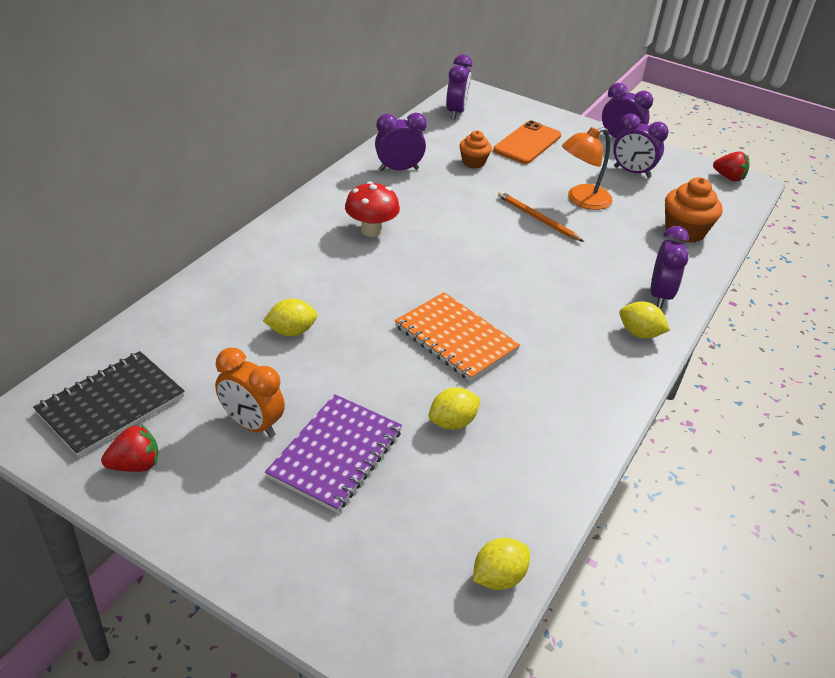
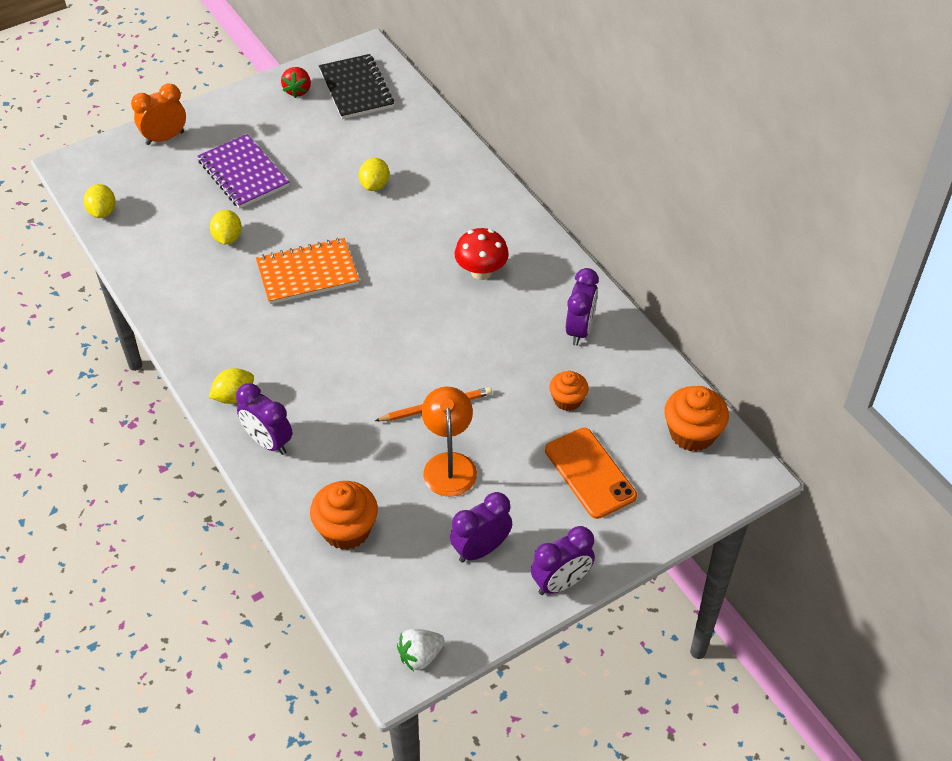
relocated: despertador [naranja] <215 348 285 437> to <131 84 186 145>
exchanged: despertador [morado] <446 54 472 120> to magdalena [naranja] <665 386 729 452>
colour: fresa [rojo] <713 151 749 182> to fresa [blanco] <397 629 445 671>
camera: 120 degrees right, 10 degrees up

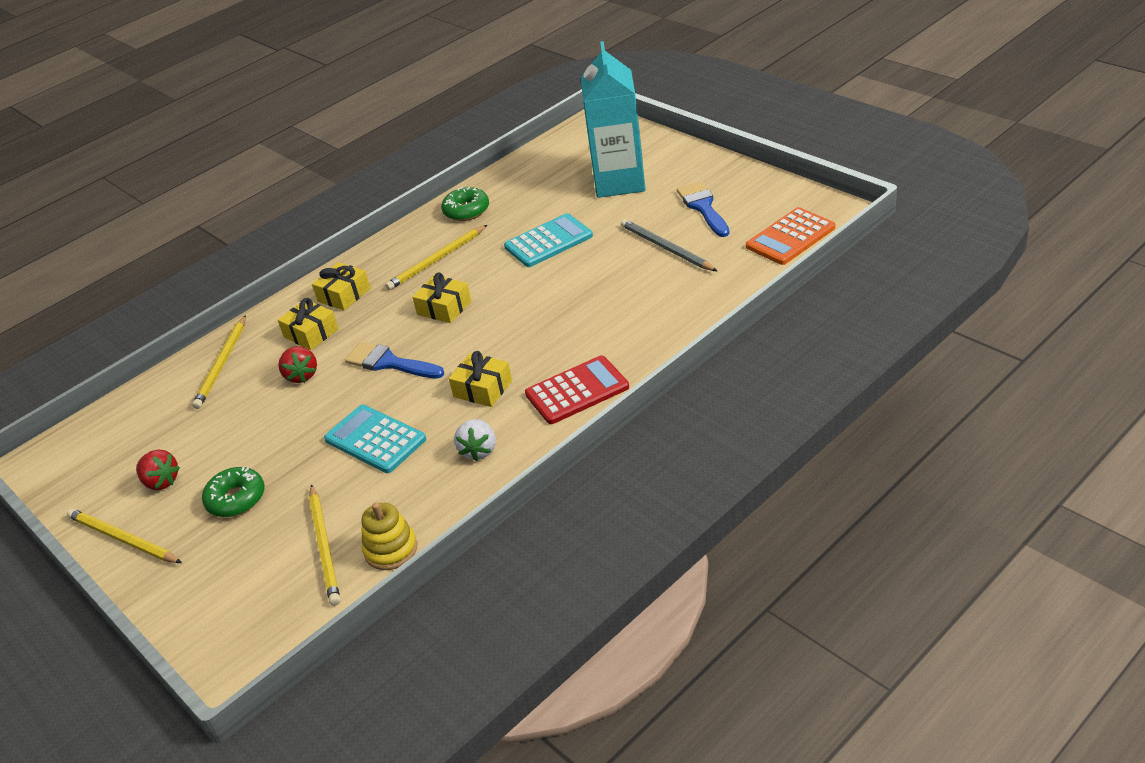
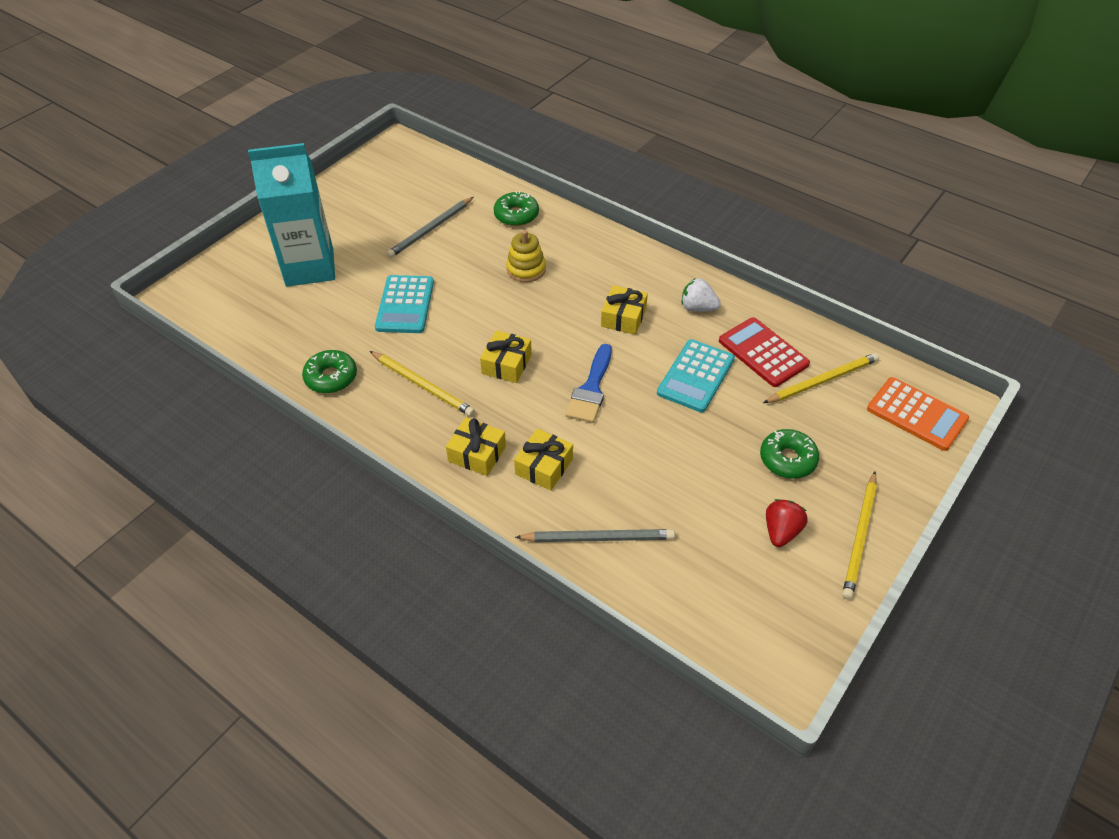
missing: fresa [rojo] <278 346 317 383>; pincel [azul] <677 182 730 237>
appeared: rosquilla [verde] <494 191 539 226>
relocated: juguete apilable [amarillo] <361 502 417 570> to <506 230 546 282>; calculadora [rojo] <525 355 629 424> to <719 317 810 387>; calculadora [naranja] <746 207 835 265> to <867 377 969 451>
colour: lápiz [amarillo] <192 315 246 409> to lápiz [gris] <515 529 675 542>
spun: fresa [blanco] <454 419 496 461> = <681 278 721 312> 150 degrees counterclockwise; calculadora [turquesa] <504 213 593 267> = <375 275 434 333> 135 degrees counterclockwise
camera: 105 degrees left, 10 degrees up

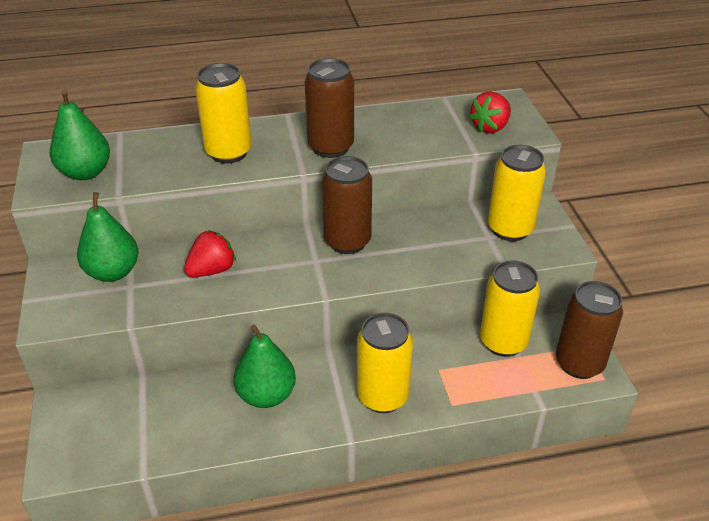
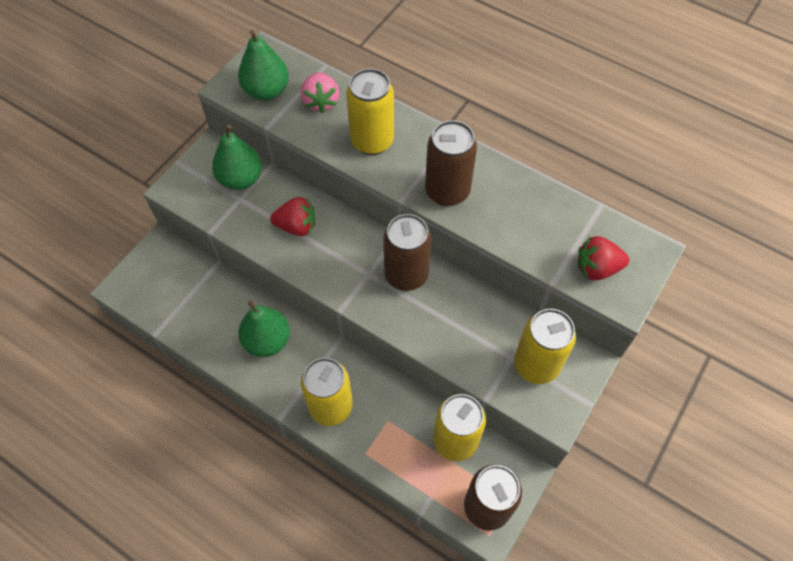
appeared: fresa [rosa] <301 72 340 113>
camera: 45 degrees right, 20 degrees up

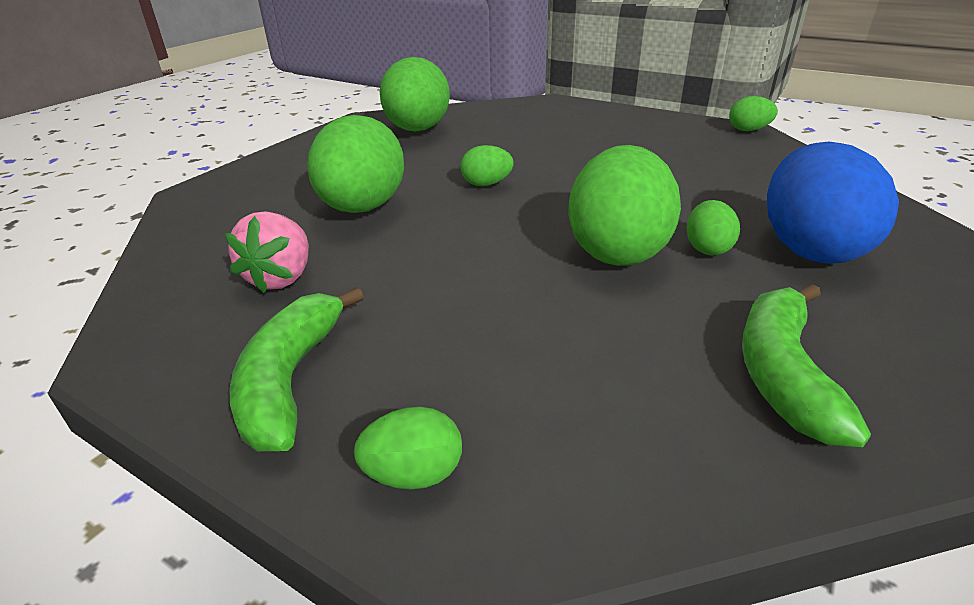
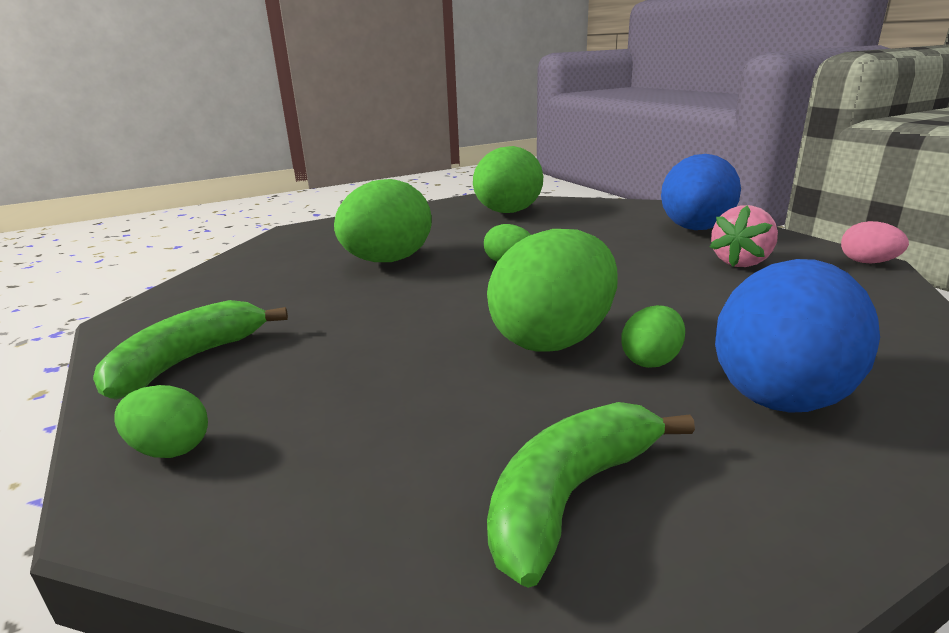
appeared: huevo [azul] <661 154 741 230>
relocated: fresa [rosa] <225 212 309 293> to <710 205 778 267>
colour: huevo [verde] <729 96 778 131> to huevo [rosa] <841 221 909 263>
camera: 30 degrees right, 10 degrees down

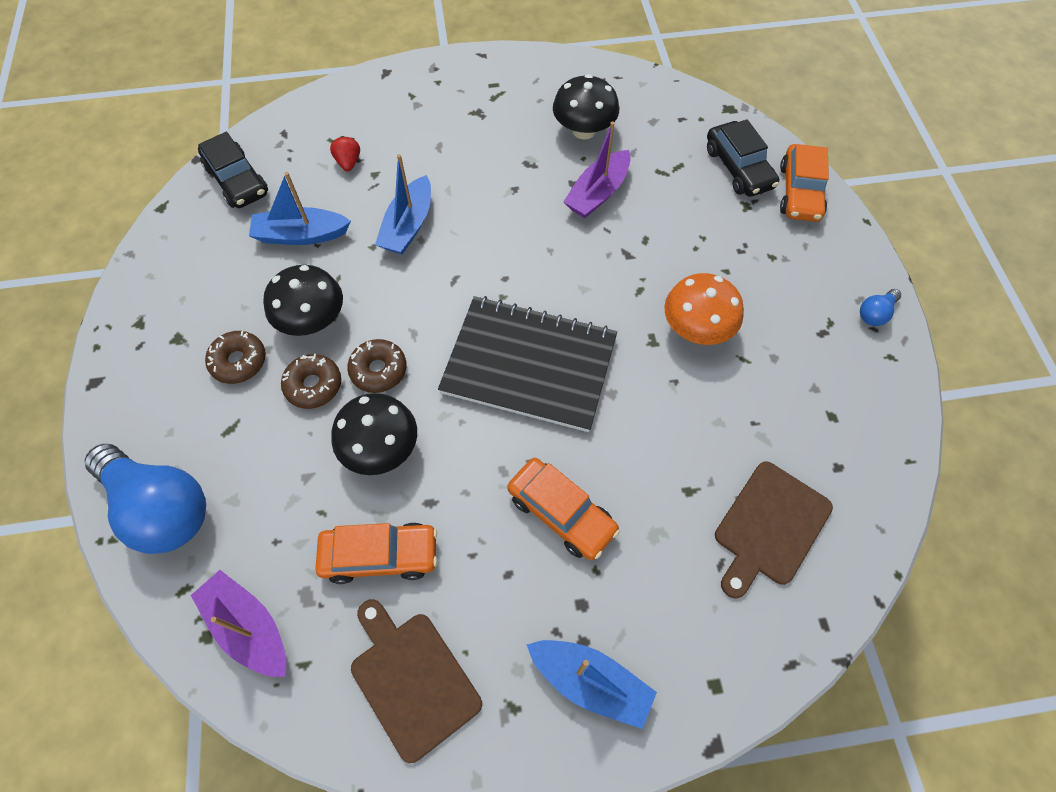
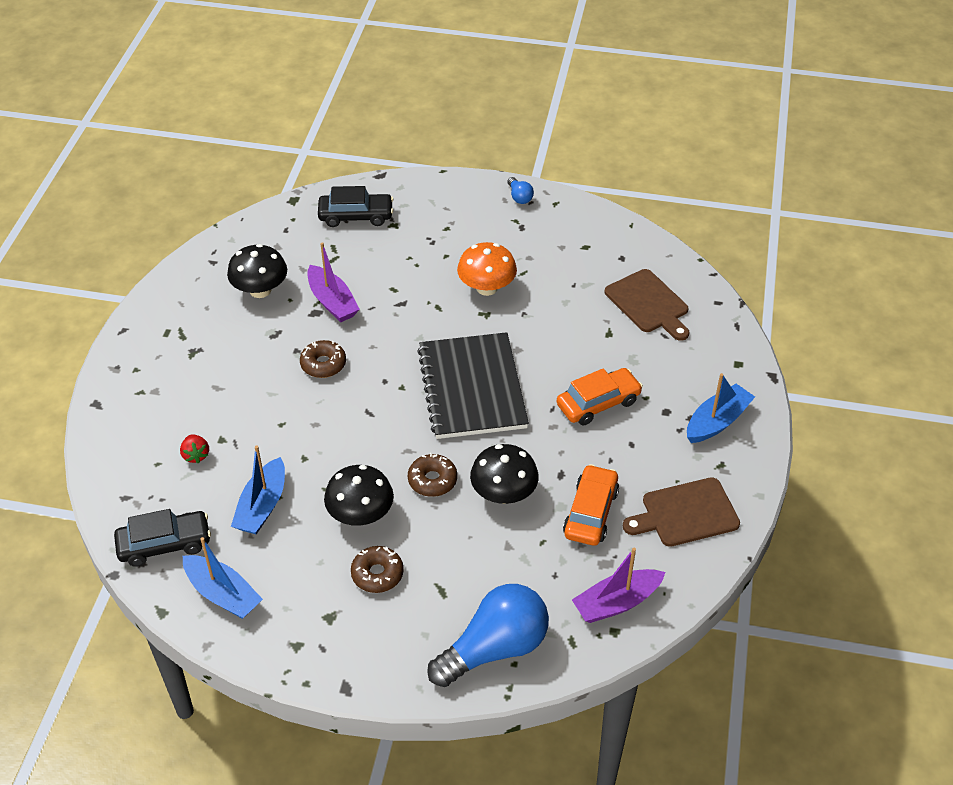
missing: coche [naranja] <780 144 829 222>
relocated: rosquilla [marrón] <281 354 341 409> to <300 340 346 378>; barco [azul] <375 154 431 254> to <183 537 263 619>
spun: fresa [rojo] <330 136 360 172> = <180 434 209 463> 120 degrees counterclockwise; cuaderno [negro] <438 296 617 432> = <417 332 529 439> 45 degrees counterclockwise
camera: 70 degrees left, 15 degrees down

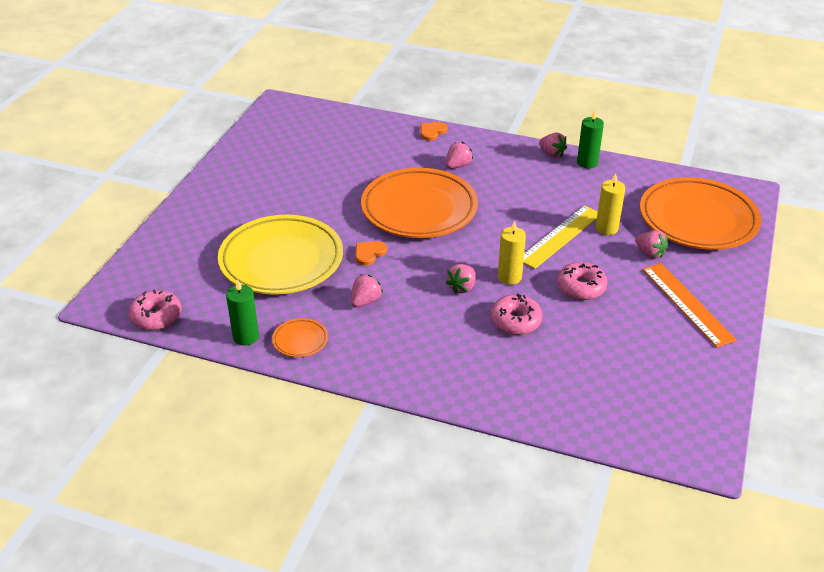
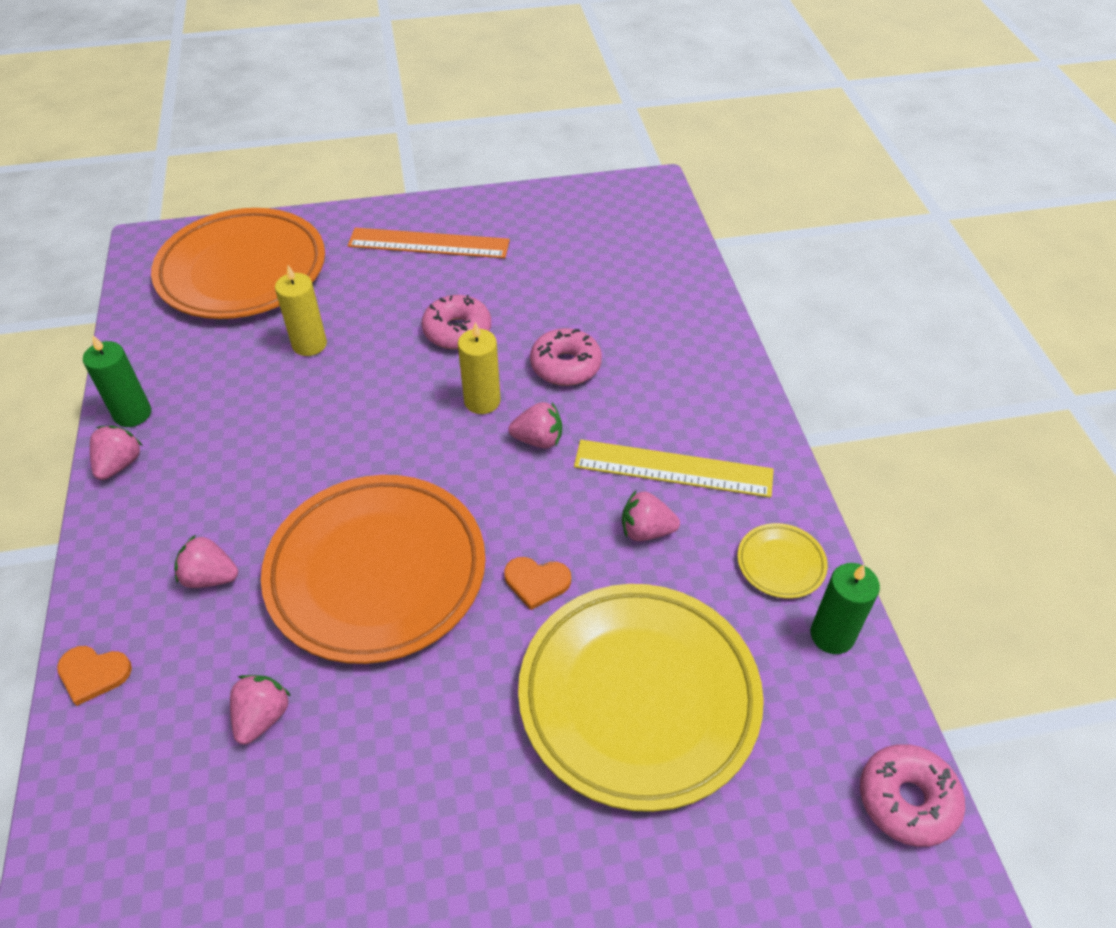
relocated: regla [amarillo] <523 205 598 269> to <574 440 774 498>; fresa [rosa] <635 230 668 259> to <230 675 291 745>
colour: plato [naranja] <272 318 328 357> to plato [amarillo] <737 523 828 599>
spun: regla [naranja] <642 263 737 348> = <348 228 510 258> 60 degrees clockwise
camera: 120 degrees left, 10 degrees up

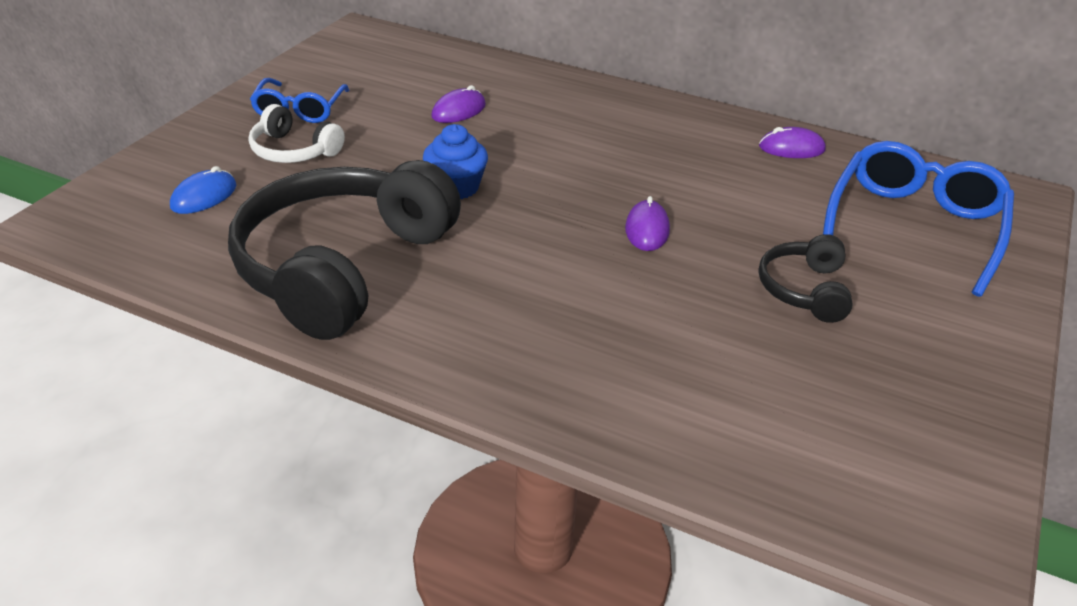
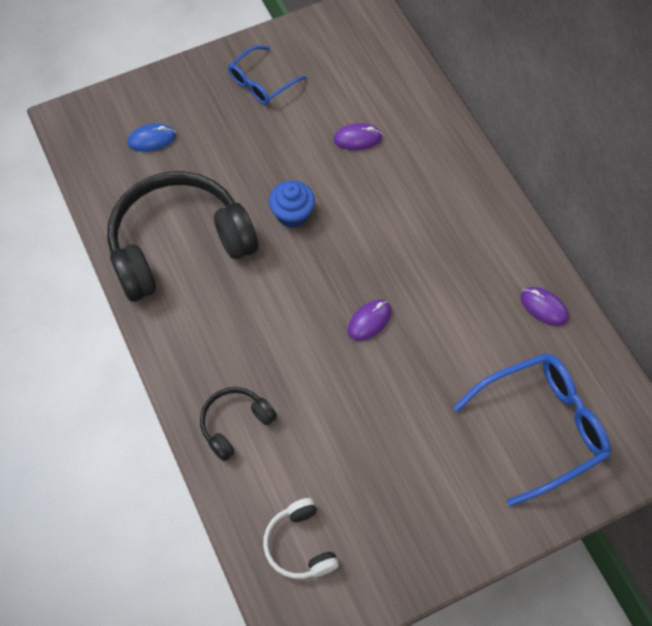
relocated: auriculares [blanco] <249 104 345 163> to <263 498 339 579>; auriculares [negro] <759 234 853 323> to <200 387 277 461>
camera: 40 degrees right, 25 degrees up

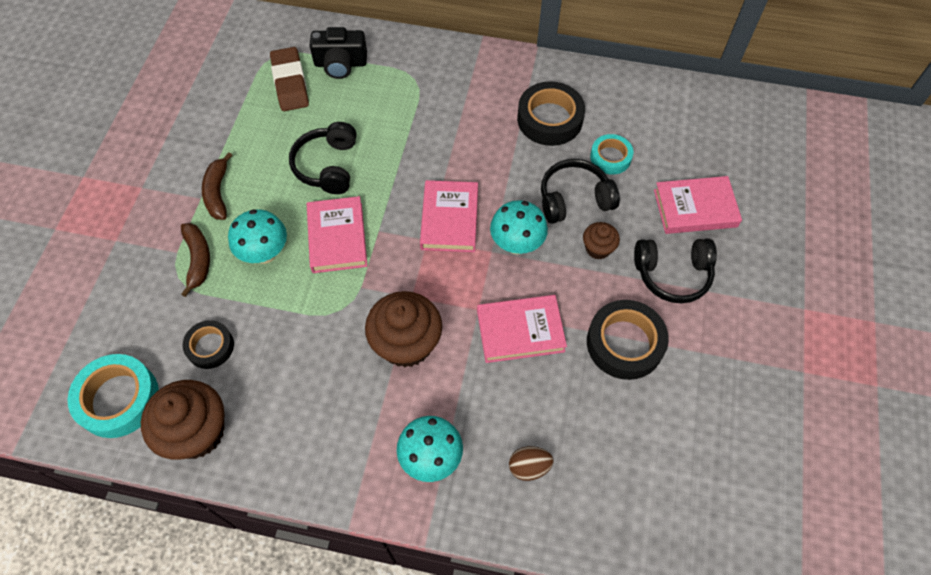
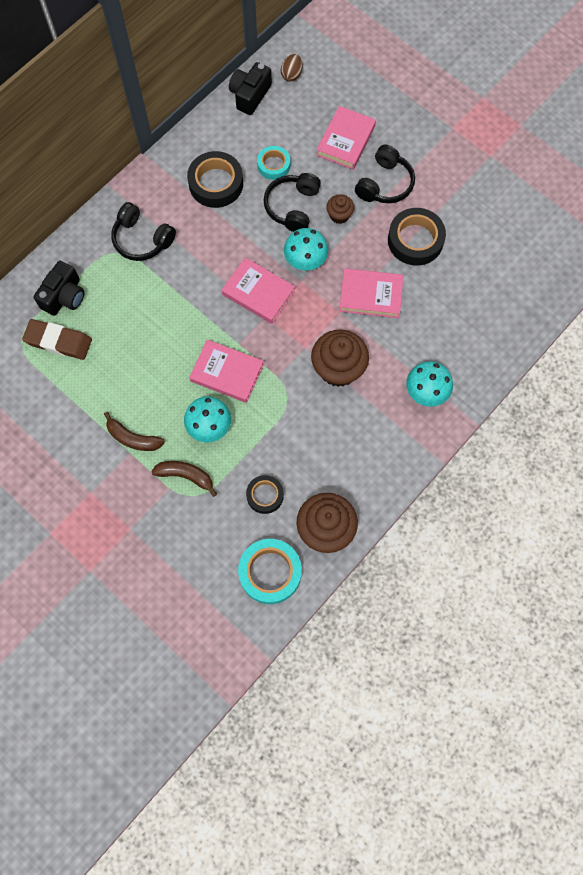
appeared: cámara [negro] <229 62 272 115>
relocated: auriculares [negro] <289 122 357 194> to <111 202 176 261>; huevo [marrón] <509 446 553 481> to <281 54 302 82>
spun: libro [rosa] <477 295 567 363> = <339 268 404 318> 75 degrees clockwise
camera: 60 degrees left, 10 degrees up

